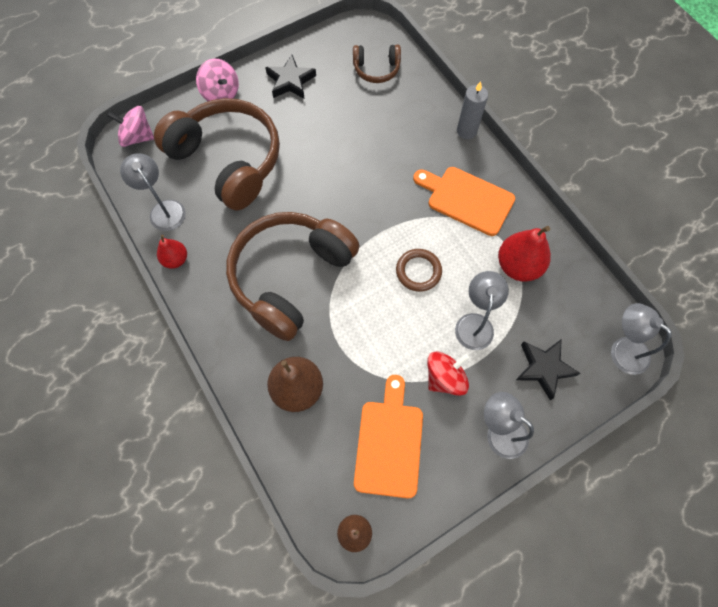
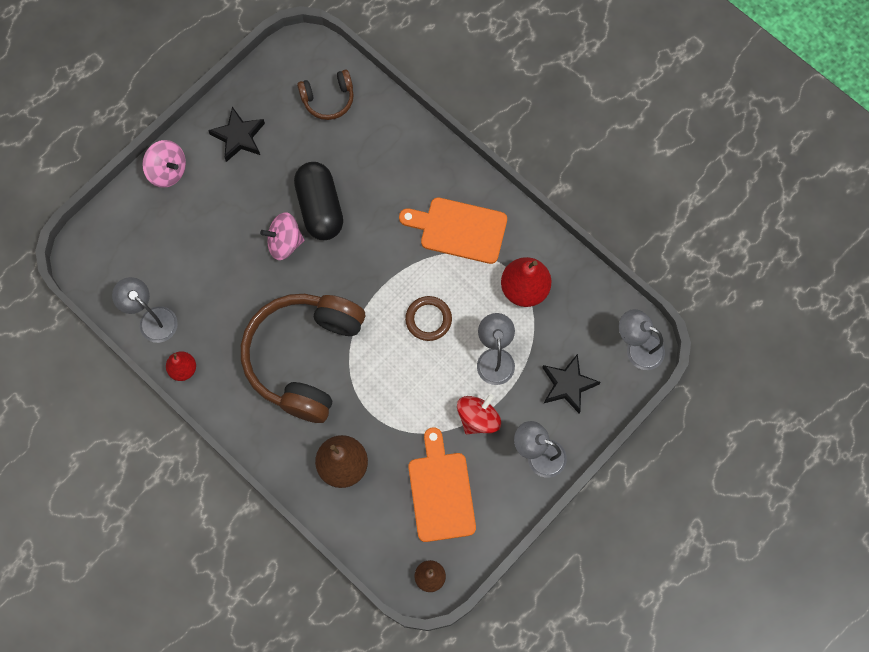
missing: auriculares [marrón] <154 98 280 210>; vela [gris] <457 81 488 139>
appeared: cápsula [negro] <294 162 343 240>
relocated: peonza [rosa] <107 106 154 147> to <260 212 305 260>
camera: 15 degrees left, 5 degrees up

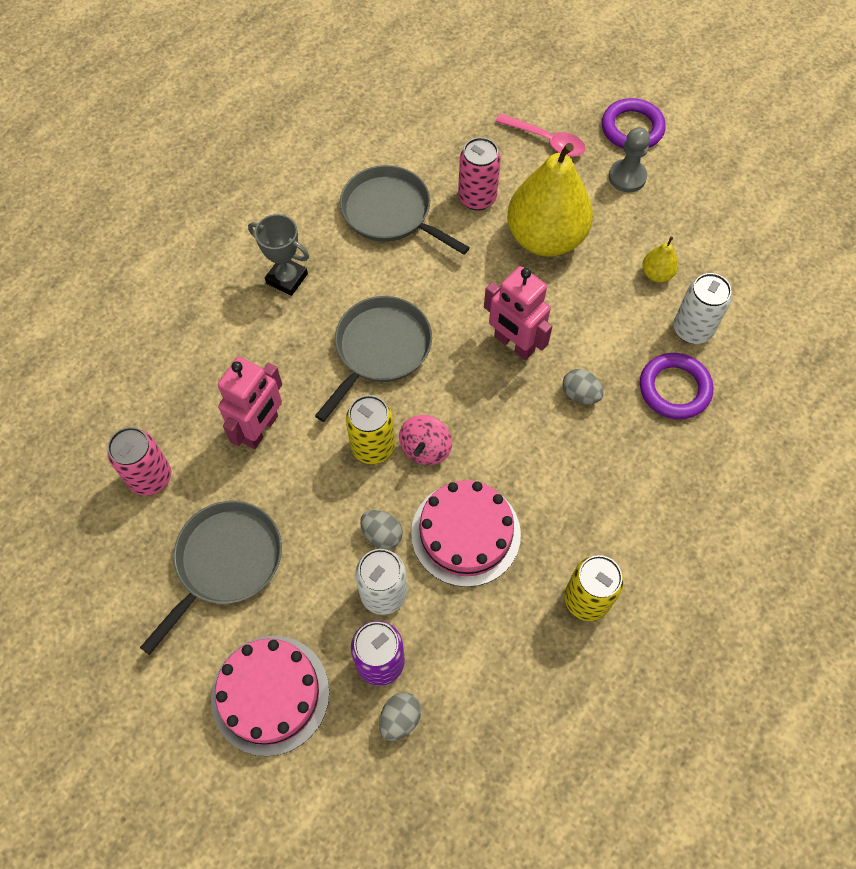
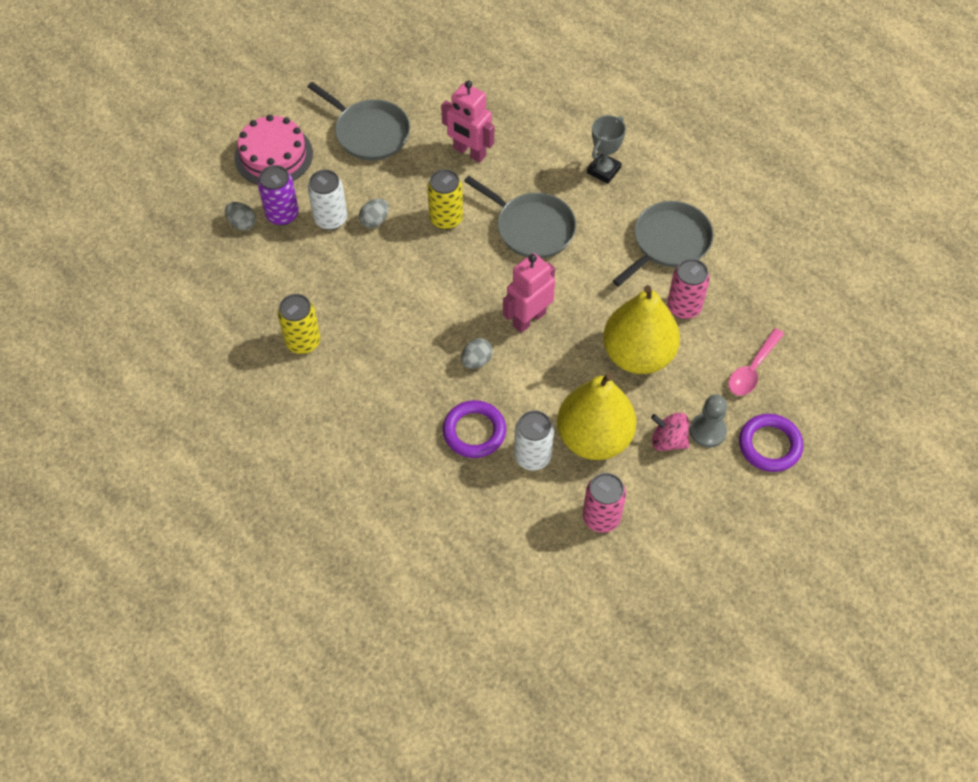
missing: tarta [rosa] <411 480 521 587>
relocated: lata [rosa] <108 427 171 496> to <583 473 626 533>; peonza [rosa] <399 415 452 465> to <651 412 689 451>
size: pera [amarillo] <642 237 678 282> = <557 373 637 460> x2.42
camera: 95 degrees right, 5 degrees down

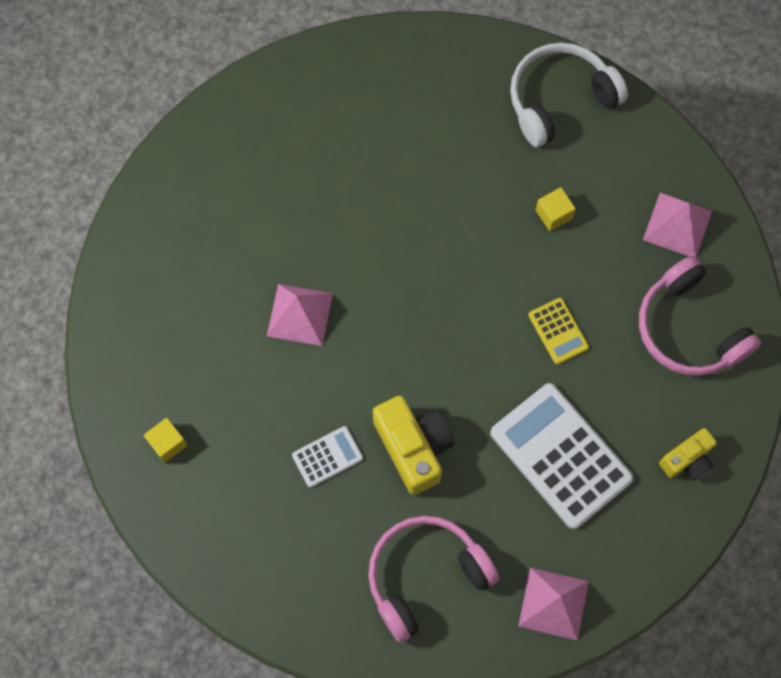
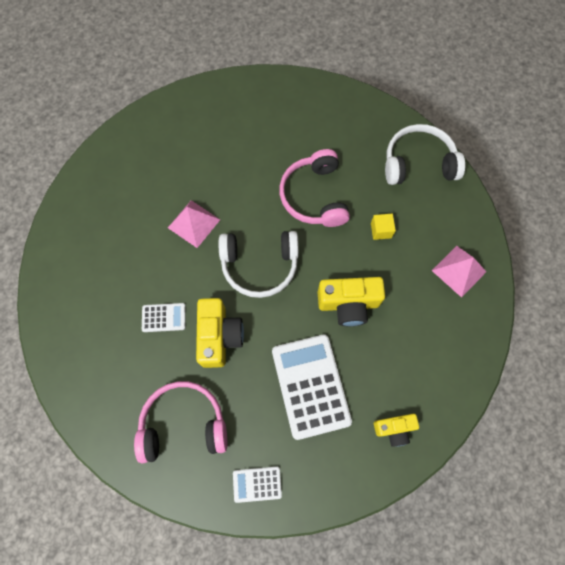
missing: cubo [amarillo] <144 418 188 463>
appeared: auriculares [blanco] <218 231 299 298>
relocated: auriculares [rosa] <639 256 761 376> to <279 149 350 227>
exchanged: pirámide [rosa] <518 568 589 641> to calculadora [blanco] <233 466 282 503>; calculadora [amarillo] <528 298 589 365> to cámara [amarillo] <318 277 385 326>
camera: 25 degrees right, 0 degrees up

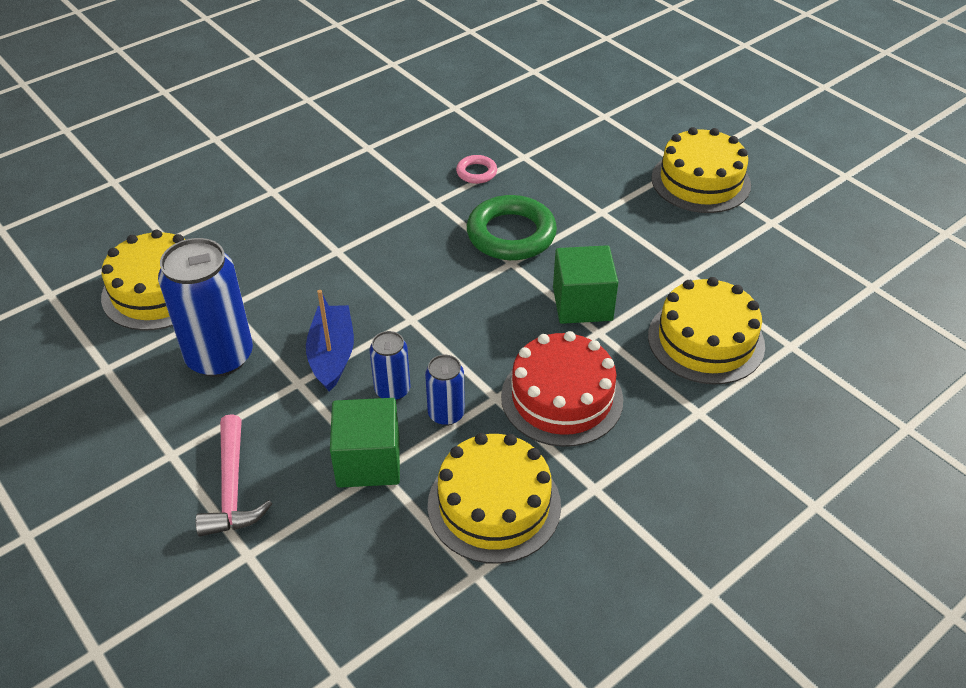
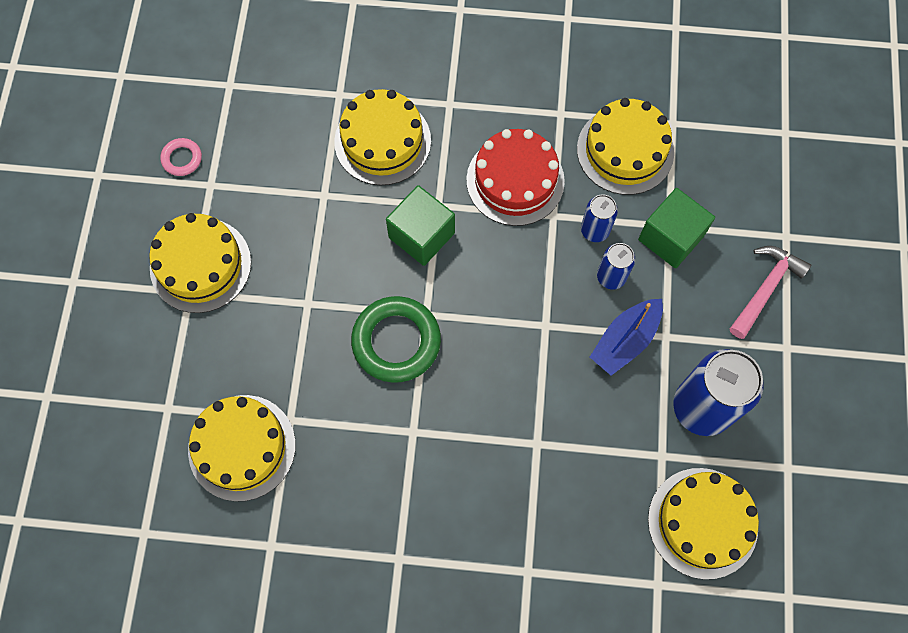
appeared: tarta [amarillo] <188 395 296 502>
relocated: anillo [rosa] <456 155 497 184> to <160 138 202 176>
camera: 135 degrees left, 25 degrees up

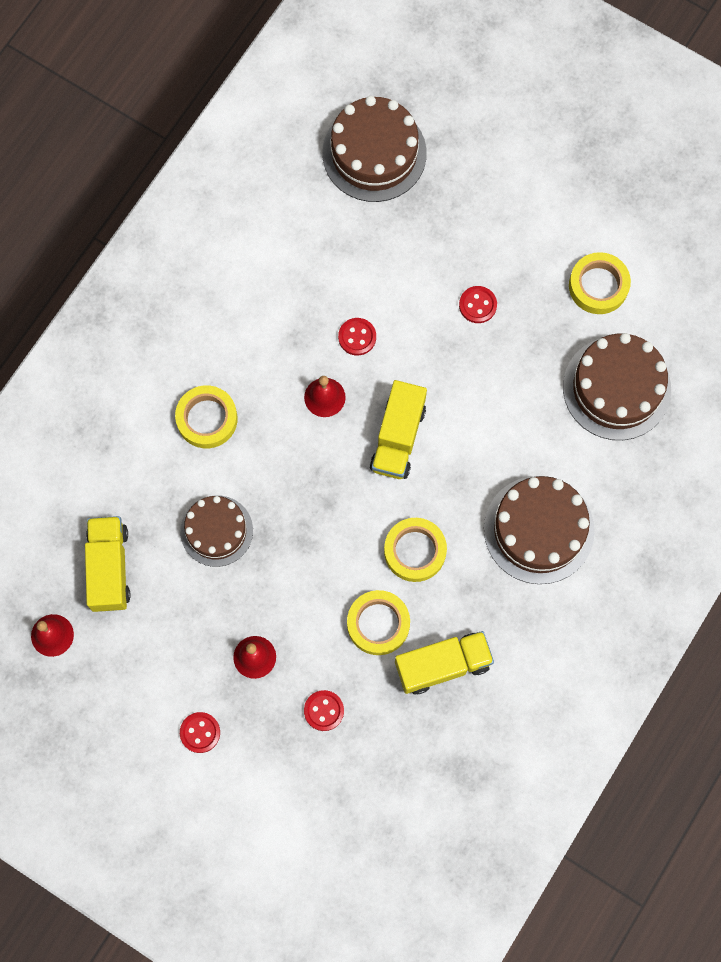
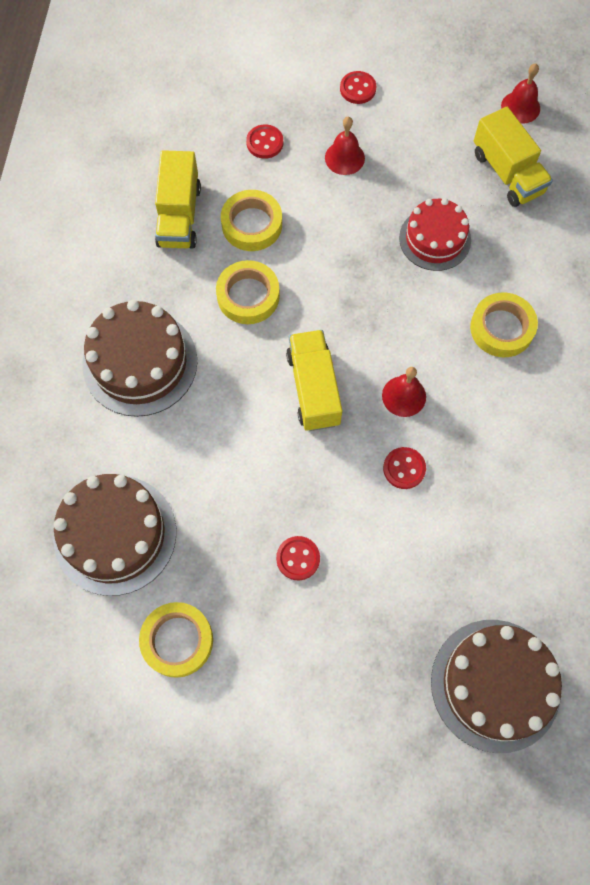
colour: tarta [marrón] <180 496 253 567> to tarta [rojo] <399 198 471 271>
spun: camión [amarillo] <395 631 494 694> = <155 150 201 249> 45 degrees counterclockwise
camera: 155 degrees right, 5 degrees down

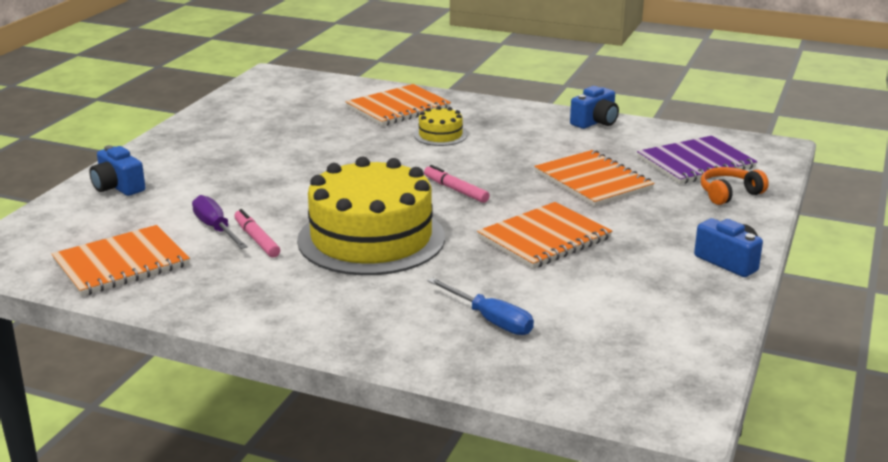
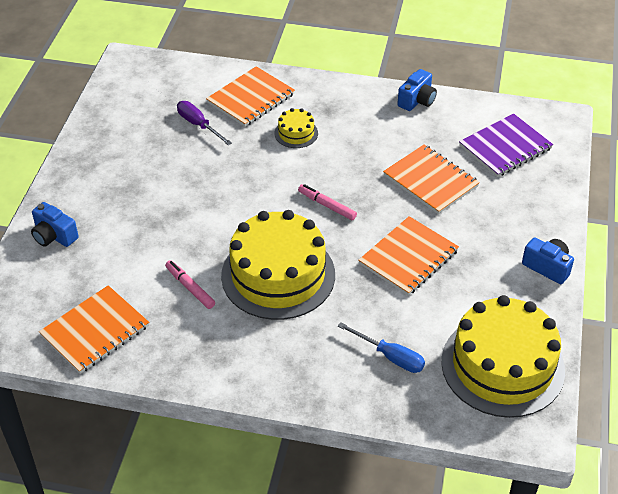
missing: auriculares [naranja] <701 167 769 205>
appeared: tarta [amarillo] <441 295 565 418>
relocated: destornillador [morado] <192 195 248 249> to <177 101 232 146>
camera: 10 degrees left, 20 degrees up

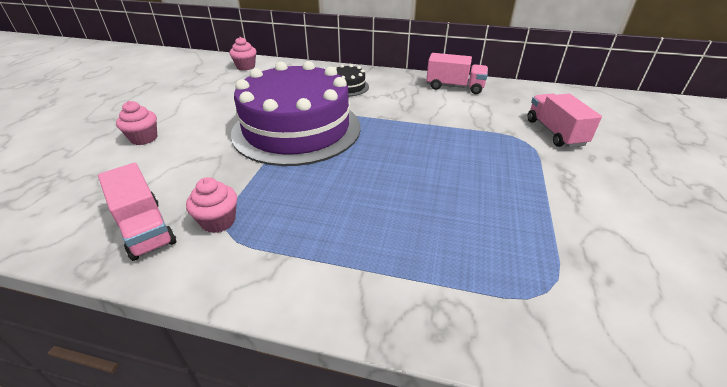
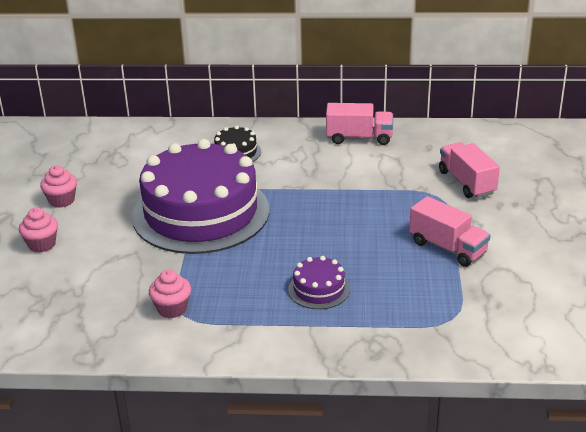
appeared: tarta [morado] <288 256 350 309>
relocated: camión [rosa] <98 163 176 261> to <409 196 491 267>; magdalena [rosa] <229 37 256 70> to <40 165 77 208>
camera: 10 degrees left, 5 degrees down

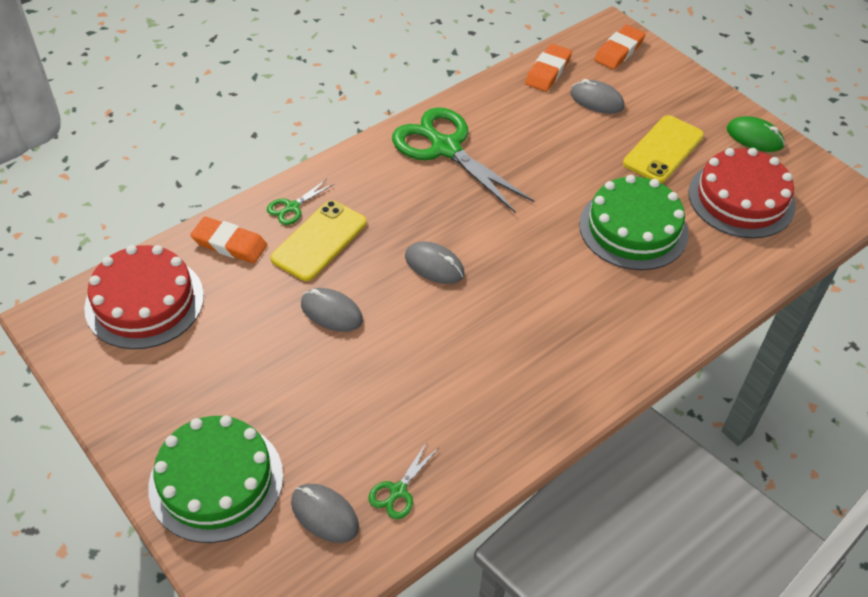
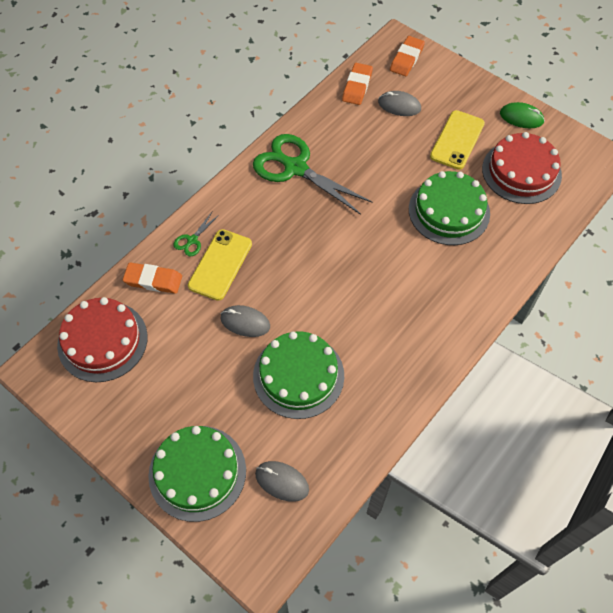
missing: tijeras [verde] <368 442 438 519>; ratón [gris] <405 241 465 284>
appeared: tarta [verde] <253 331 344 419>
camera: 10 degrees left, 10 degrees up

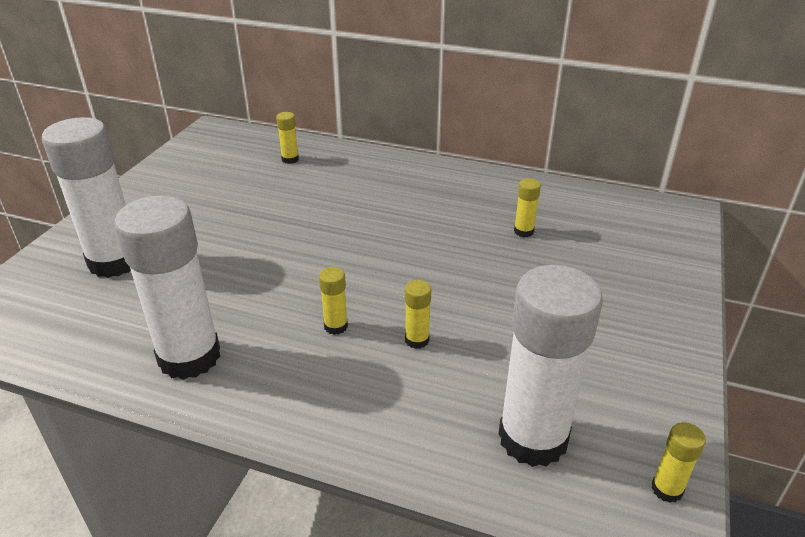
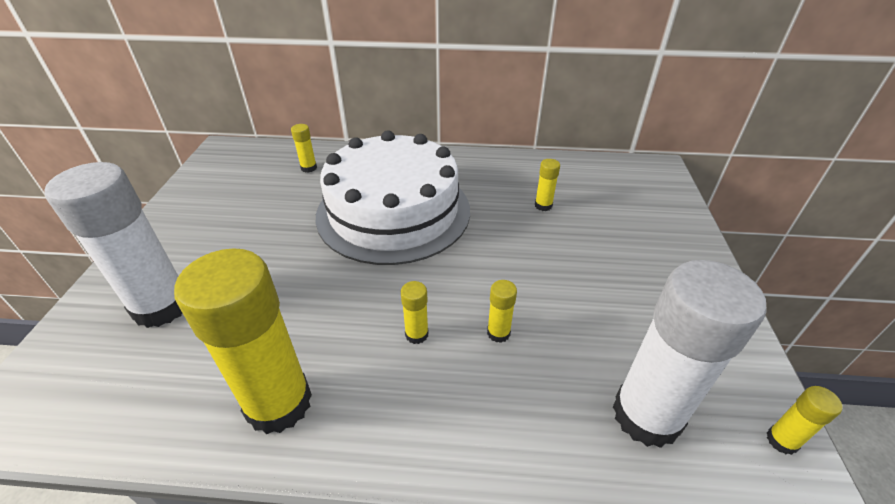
appeared: tarta [blanco] <316 131 470 265>
colour: barra de pegamento [blanco] <114 195 220 380> to barra de pegamento [amarillo] <174 248 312 434>
camera: 15 degrees left, 5 degrees up

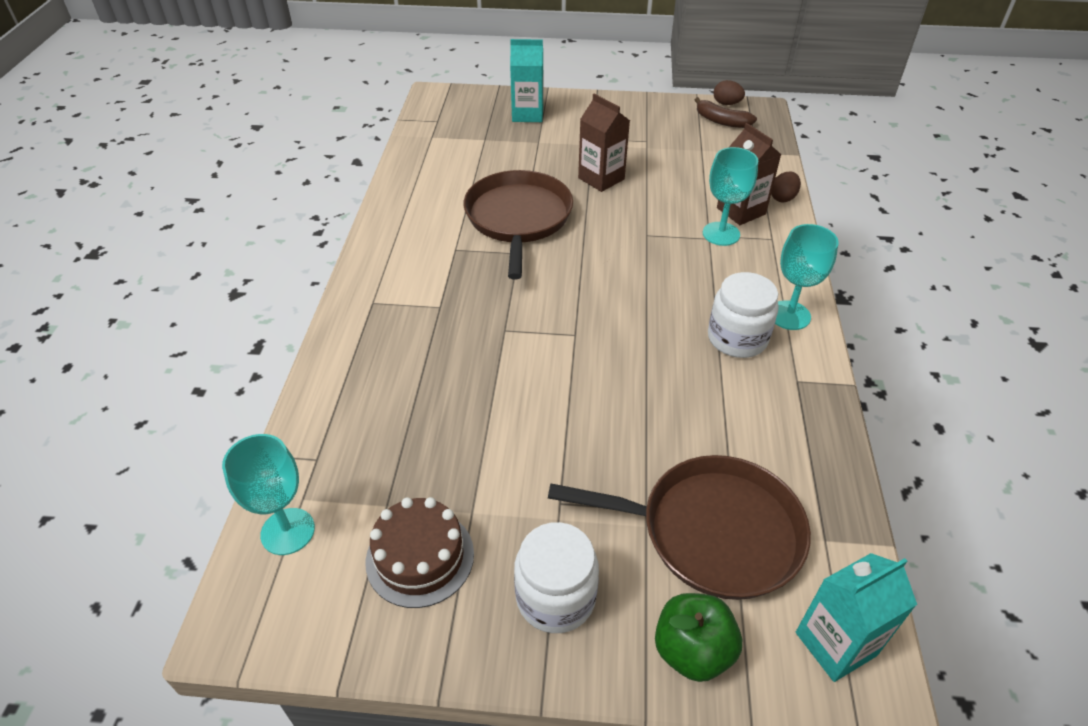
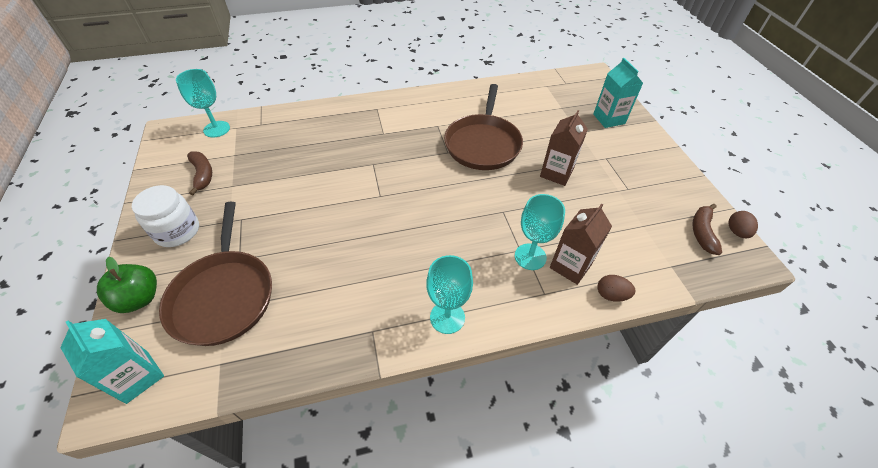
missing: tarro [blanco] <708 272 779 358>
exchanged: tarta [marrón] <365 497 474 608> to plátano [marrón] <187 151 212 195>
spun: sartén [marrón] <463 170 573 279> = <444 84 523 170> 120 degrees clockwise
camera: 70 degrees right, 5 degrees up

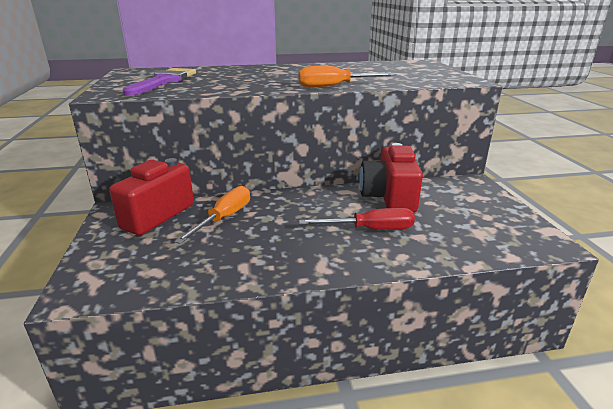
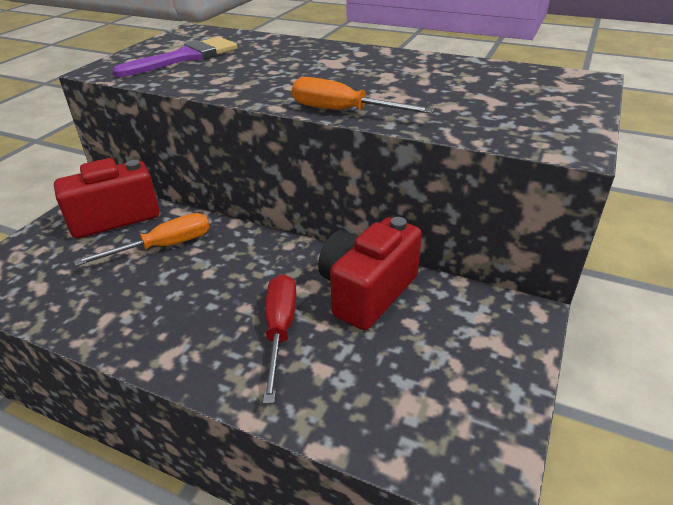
spun: destornillador [rojo] <299 208 415 230> = <263 274 296 403> 120 degrees counterclockwise
camera: 35 degrees right, 10 degrees up

